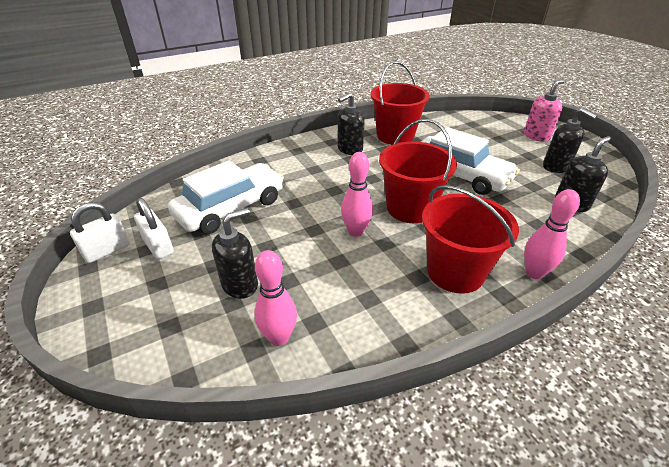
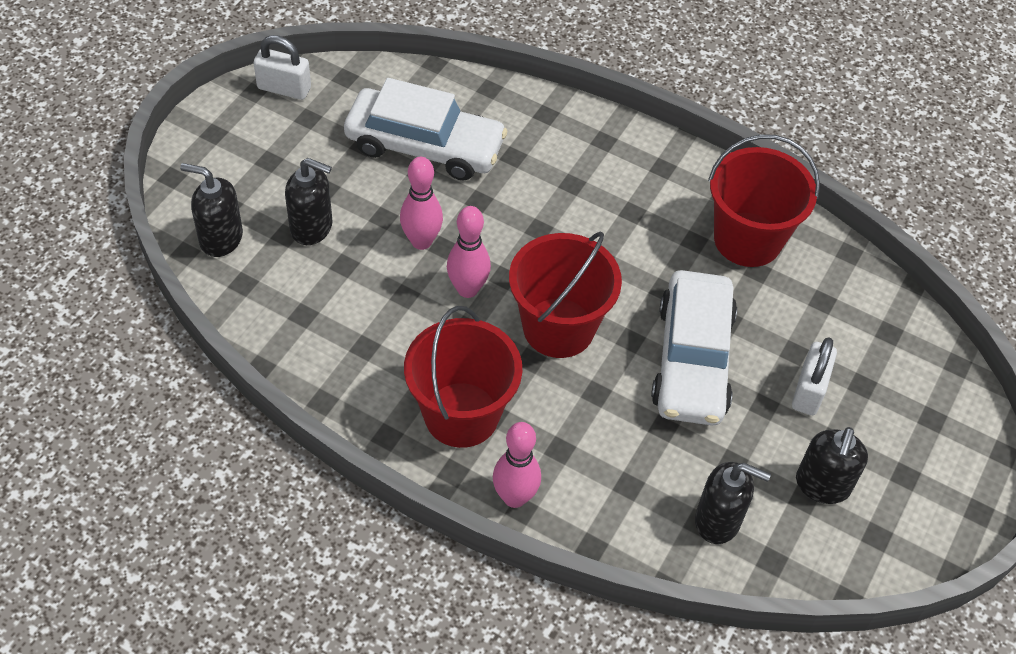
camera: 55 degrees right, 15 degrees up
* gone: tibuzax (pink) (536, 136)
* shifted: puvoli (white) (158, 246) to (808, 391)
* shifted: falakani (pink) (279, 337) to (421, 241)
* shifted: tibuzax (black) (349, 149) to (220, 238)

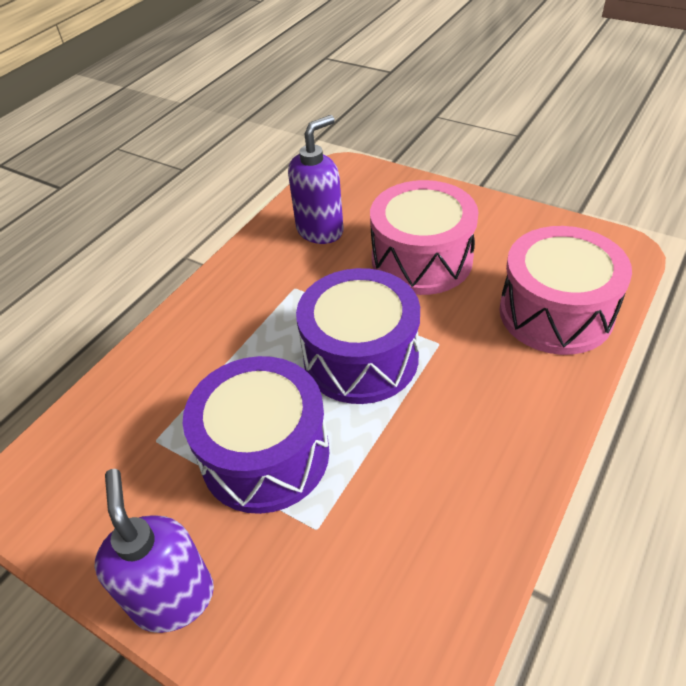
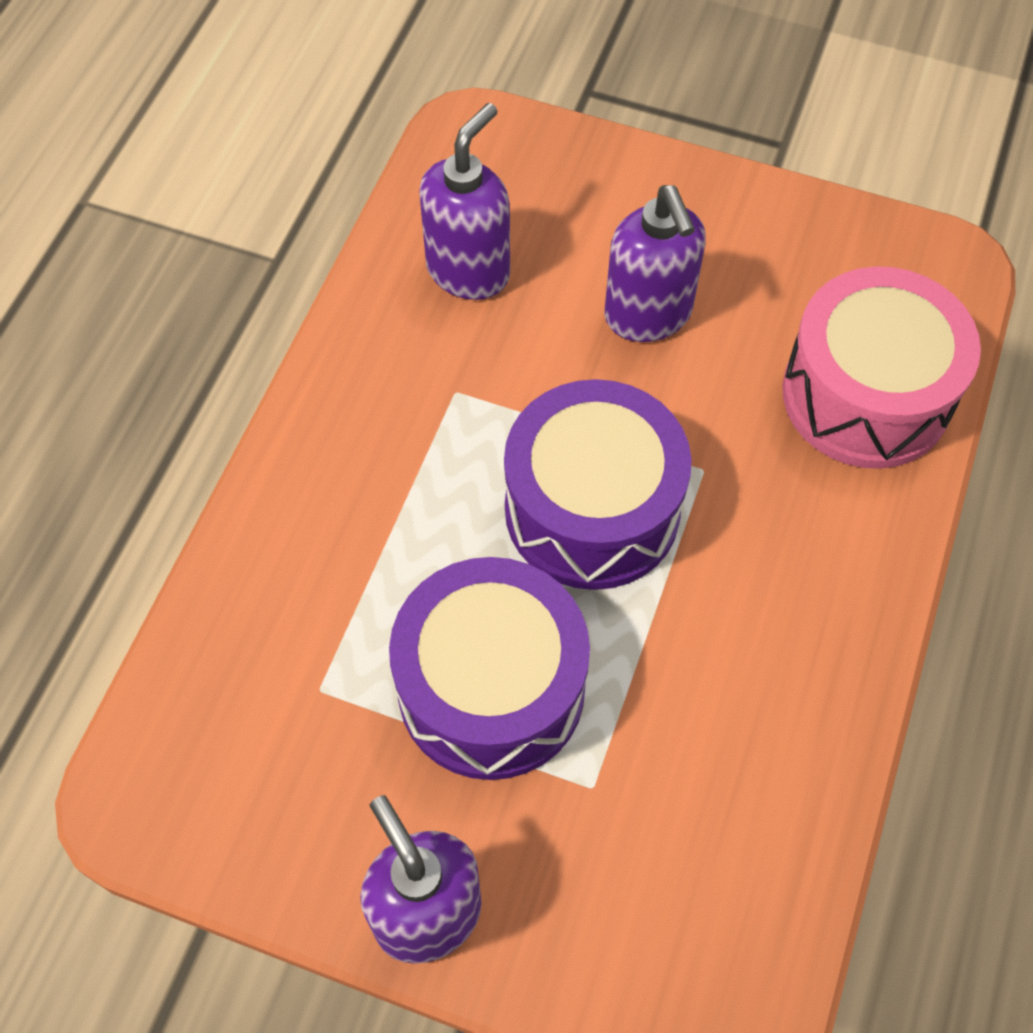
camera: 15 degrees left, 15 degrees up
* swapped: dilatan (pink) (421, 260) to tibuzax (purple) (648, 315)

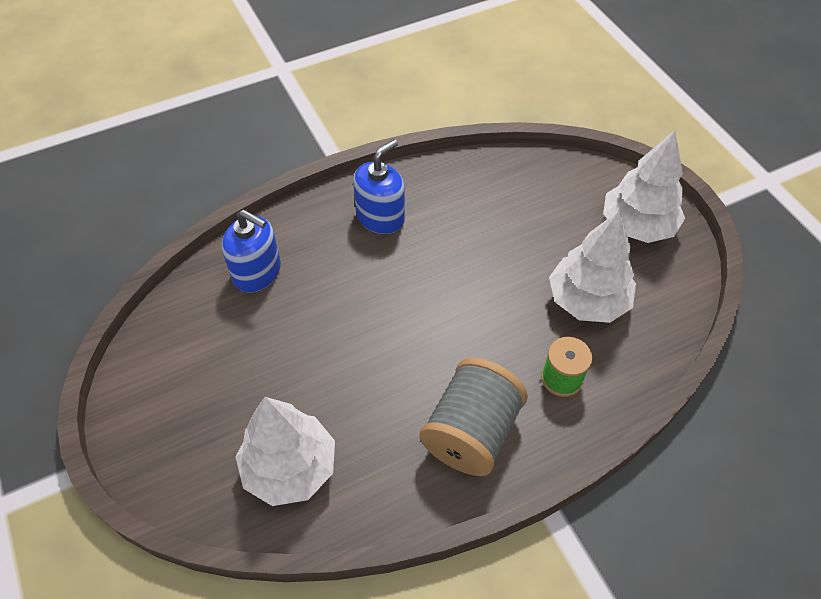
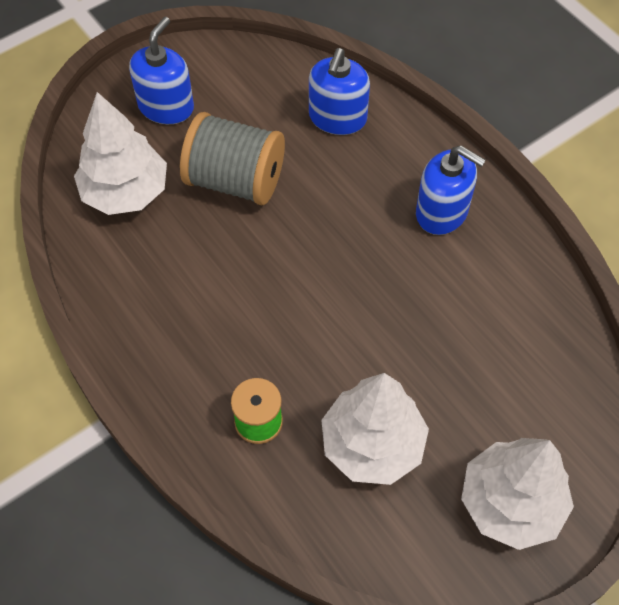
camera: 80 degrees right, 5 degrees up
* new: tibuzax (blue) (166, 106)
* shifted: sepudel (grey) (471, 432) to (235, 180)

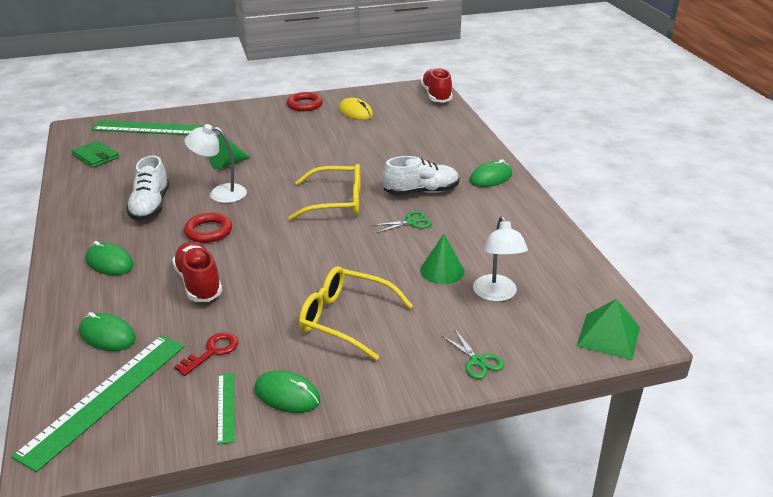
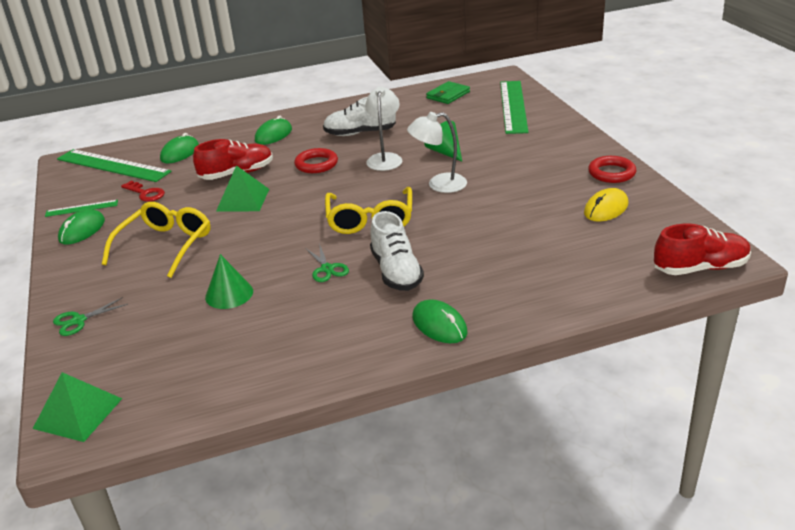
camera: 90 degrees right, 0 degrees up
* new: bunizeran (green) (243, 200)
* shifted: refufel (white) (496, 294) to (439, 184)

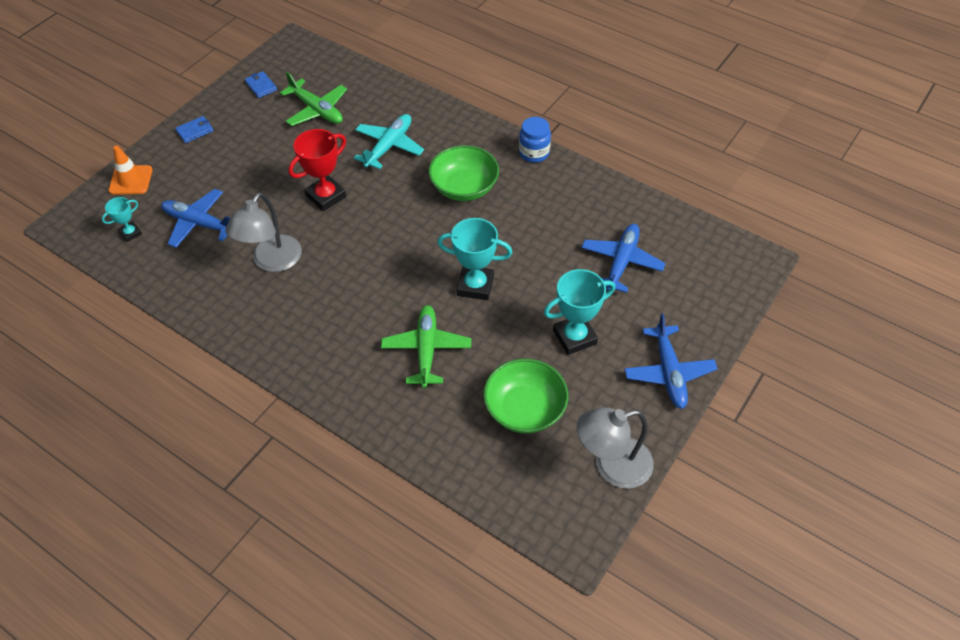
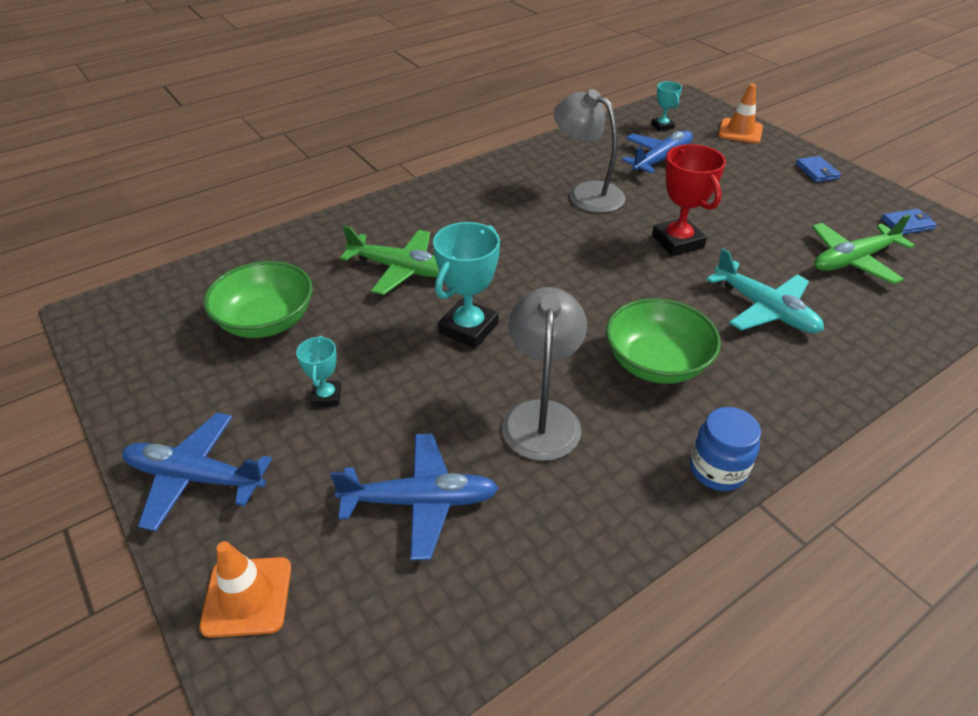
camera: 110 degrees right, 10 degrees down
* new: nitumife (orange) (247, 596)
* shifted: refufel (grey) (612, 466) to (541, 416)
* rotated: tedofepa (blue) (621, 262) = (420, 501) 45 degrees counterclockwise
* scaled: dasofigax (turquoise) (574, 337) = (326, 396) x0.55

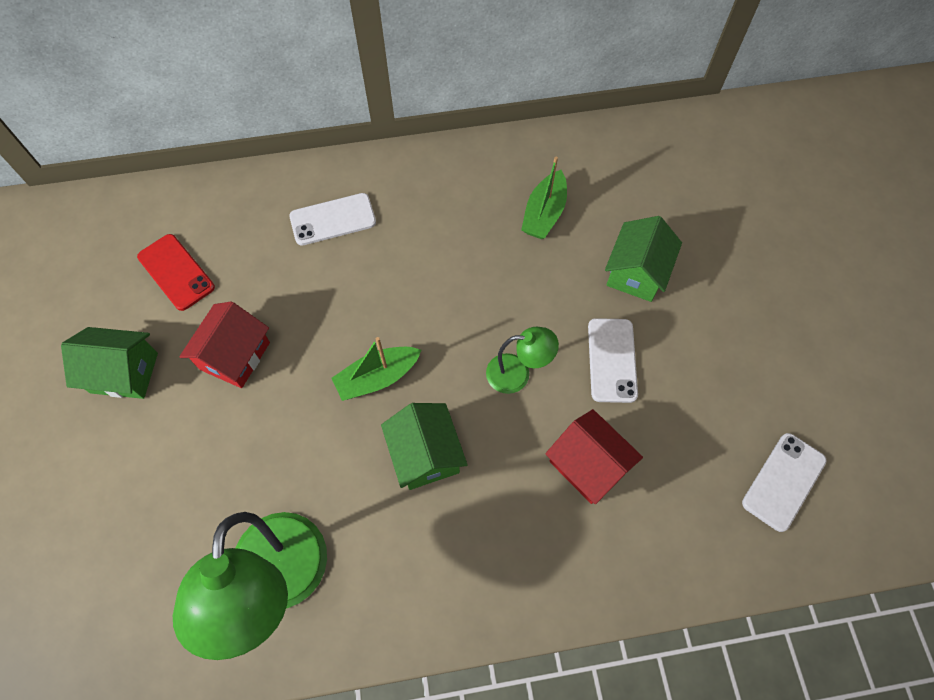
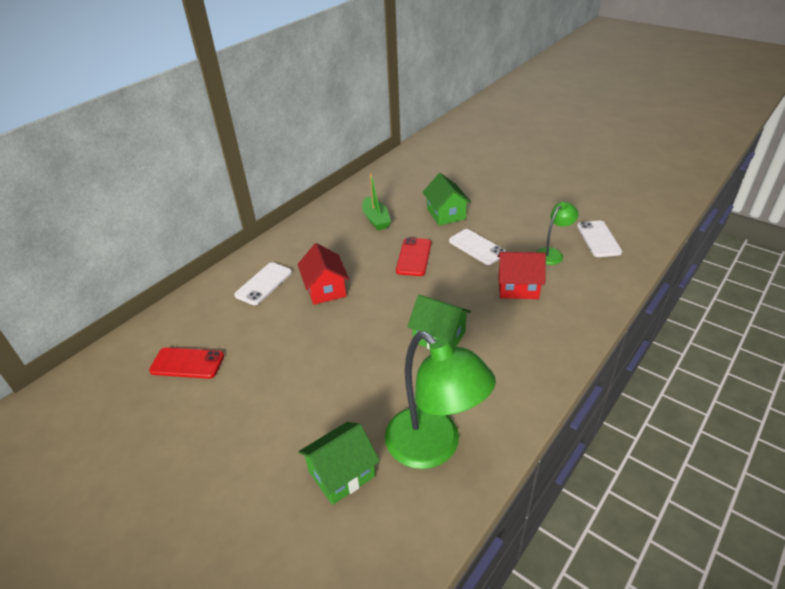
camera: 40 degrees left, 25 degrees down
* gone: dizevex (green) (377, 377)
* new: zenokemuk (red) (414, 257)
* shifted: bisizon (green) (124, 373) to (341, 474)
* shifted: bisizon (red) (235, 356) to (325, 289)
* shifted: refufel (green) (517, 373) to (552, 253)

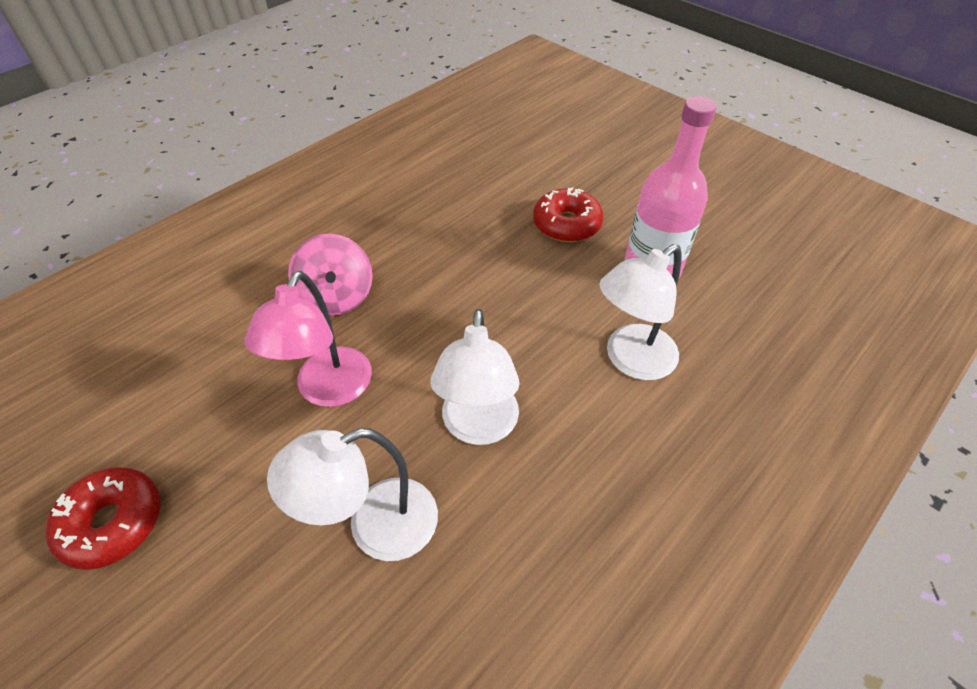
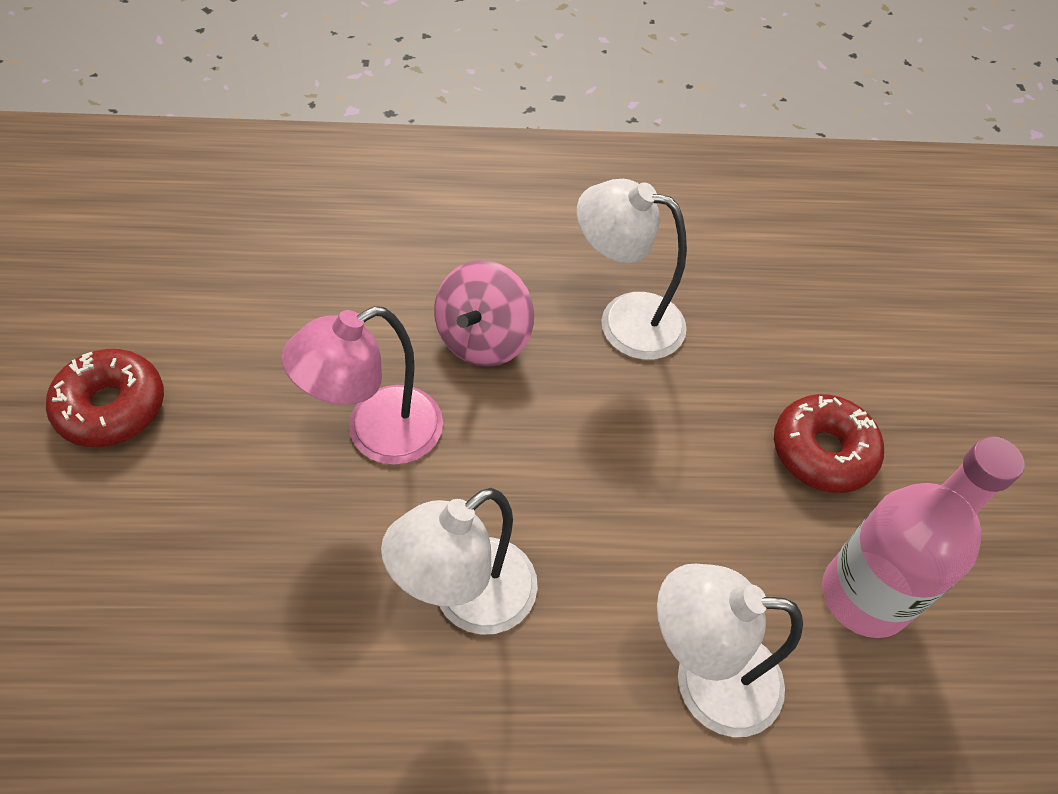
camera: 40 degrees right, 5 degrees up
* shifted: refufel (white) (375, 526) to (624, 320)

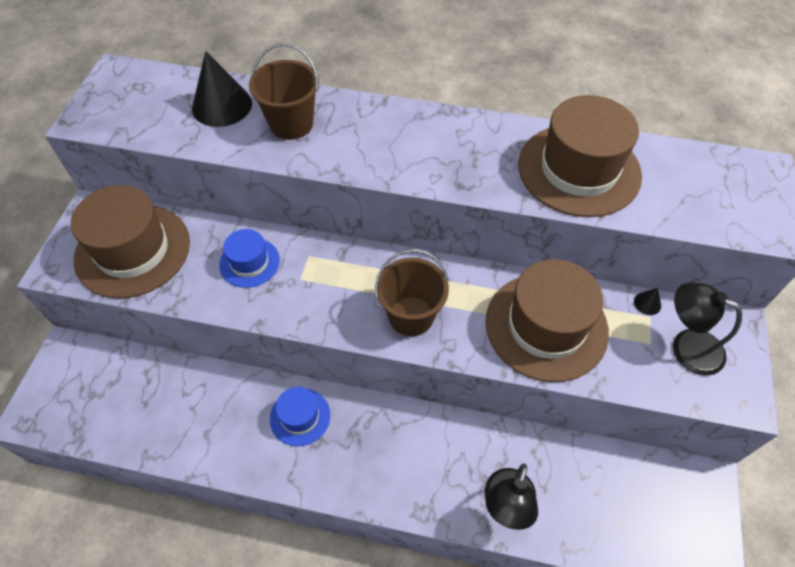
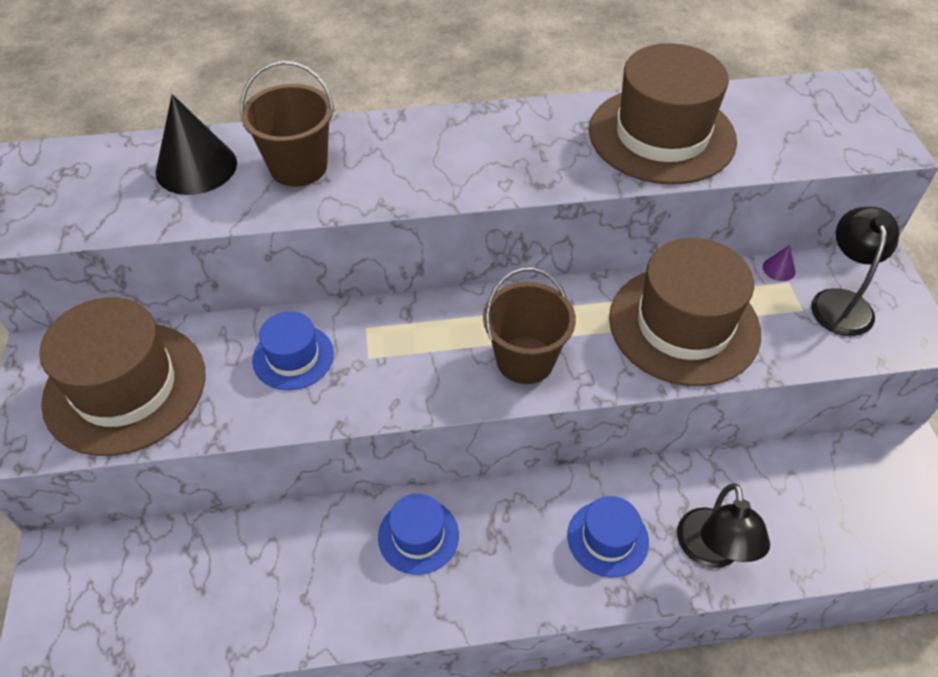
camera: 20 degrees left, 5 degrees down
* new: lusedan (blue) (607, 538)
* repainted: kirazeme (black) (647, 303) to kirazeme (purple) (779, 269)
* rotated: refufel (black) (686, 346) = (841, 302) 90 degrees clockwise

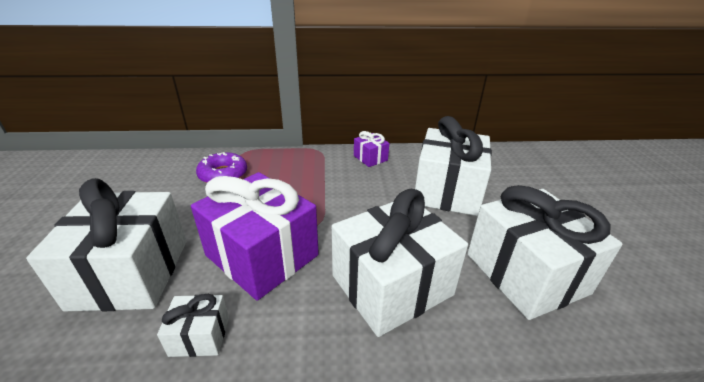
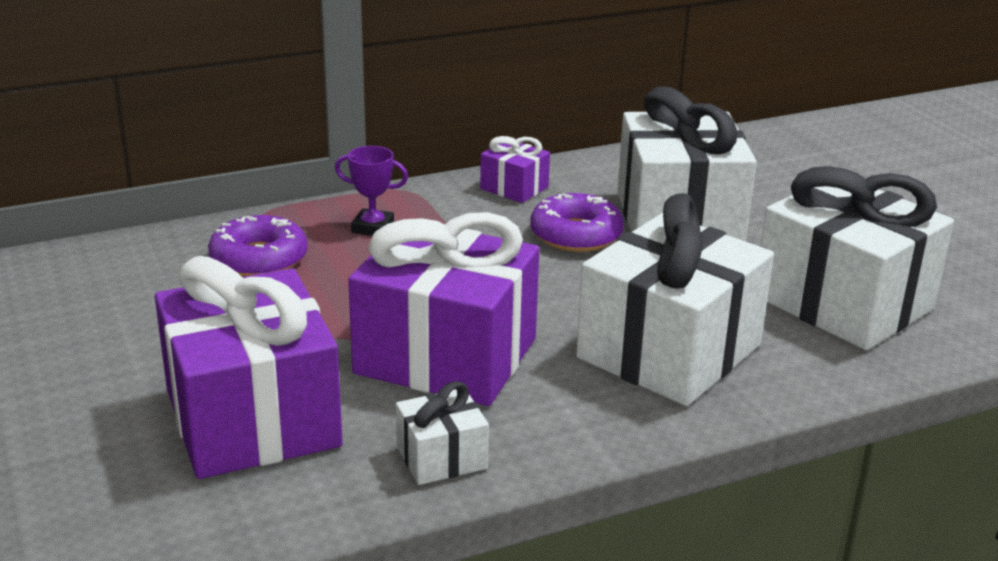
camera: 20 degrees left, 5 degrees down
* new: dasofigax (purple) (373, 227)
* new: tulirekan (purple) (576, 235)
* repainted: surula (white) (131, 273) to surula (purple) (252, 418)

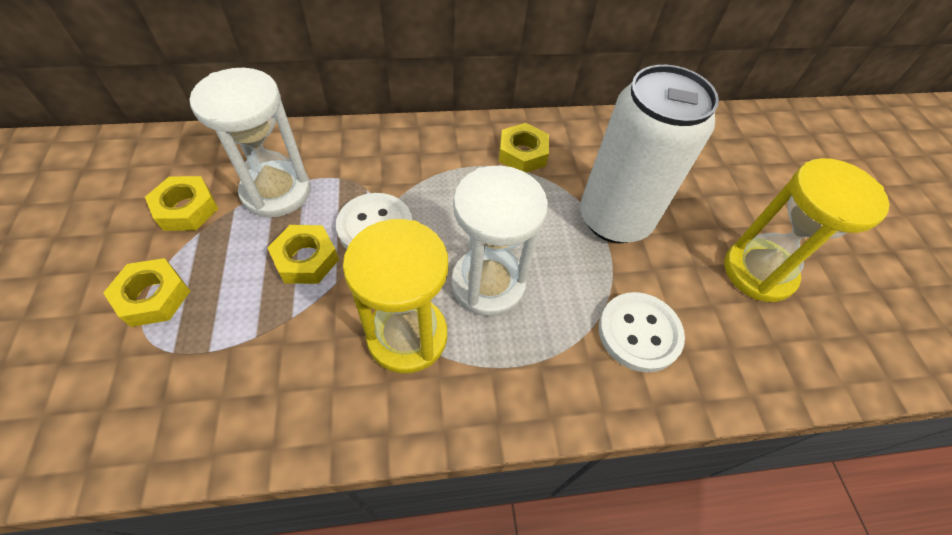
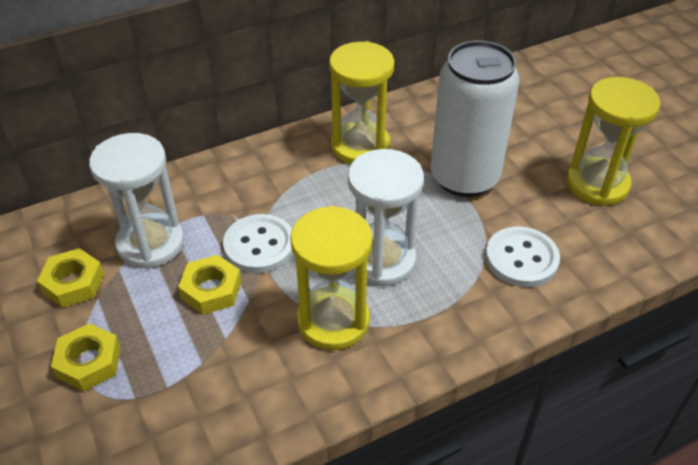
camera: 15 degrees left, 10 degrees down
* swapped: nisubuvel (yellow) (522, 154) to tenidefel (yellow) (360, 146)

